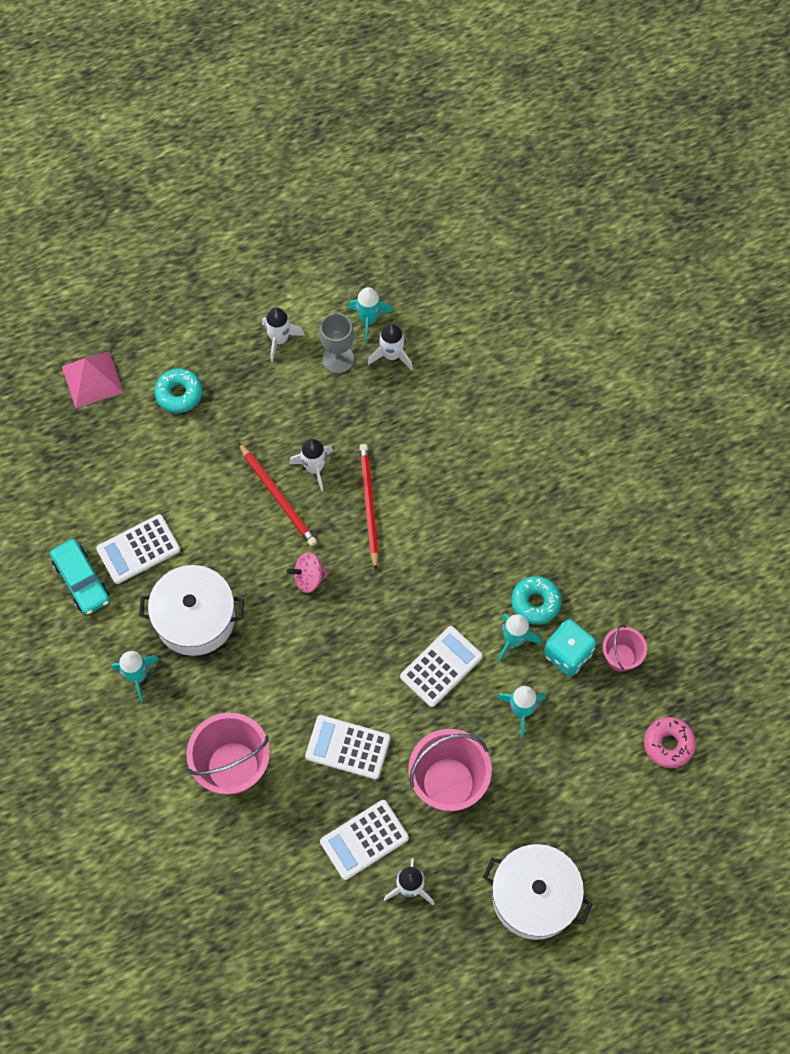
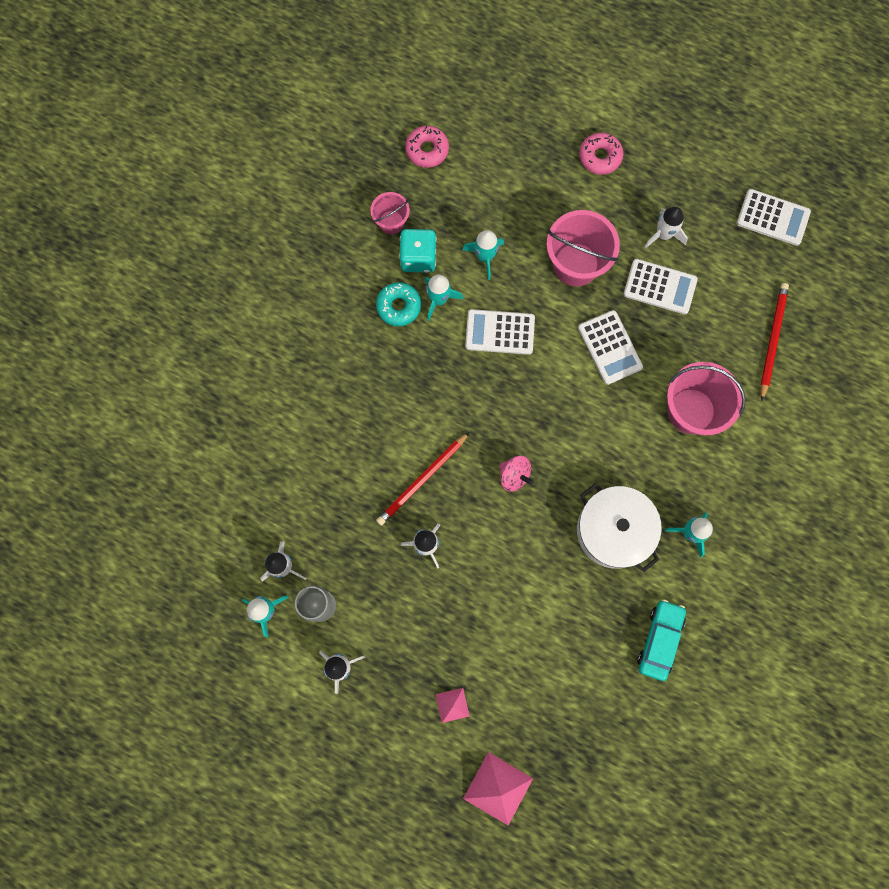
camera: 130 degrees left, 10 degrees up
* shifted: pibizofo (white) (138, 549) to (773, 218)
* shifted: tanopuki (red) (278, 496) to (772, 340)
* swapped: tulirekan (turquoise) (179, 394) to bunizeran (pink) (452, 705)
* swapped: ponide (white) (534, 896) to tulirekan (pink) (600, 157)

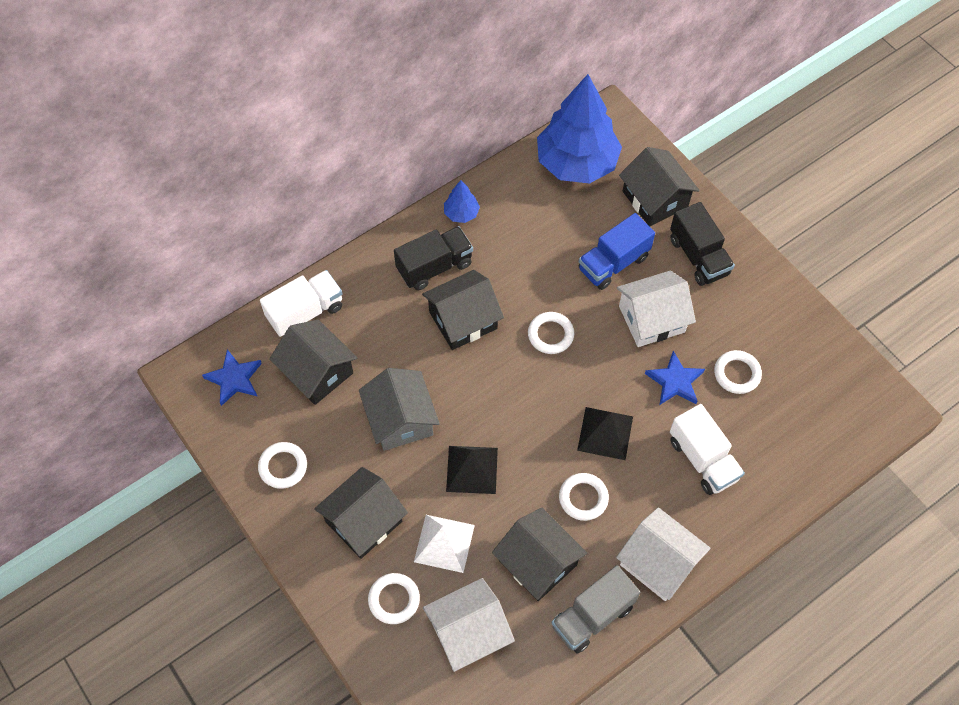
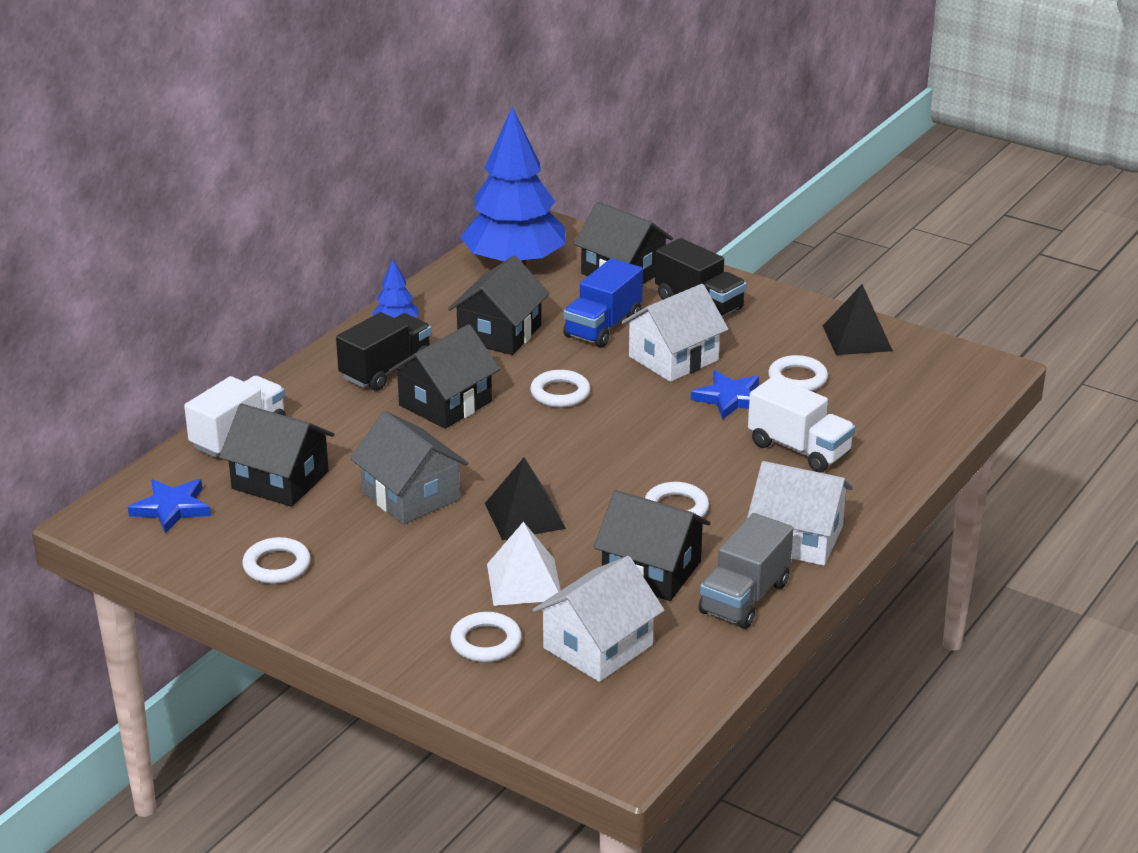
camera: 20 degrees left, 30 degrees down
* shifted: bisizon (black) (364, 521) to (499, 333)
* shifted: bunizeran (black) (605, 433) to (857, 338)

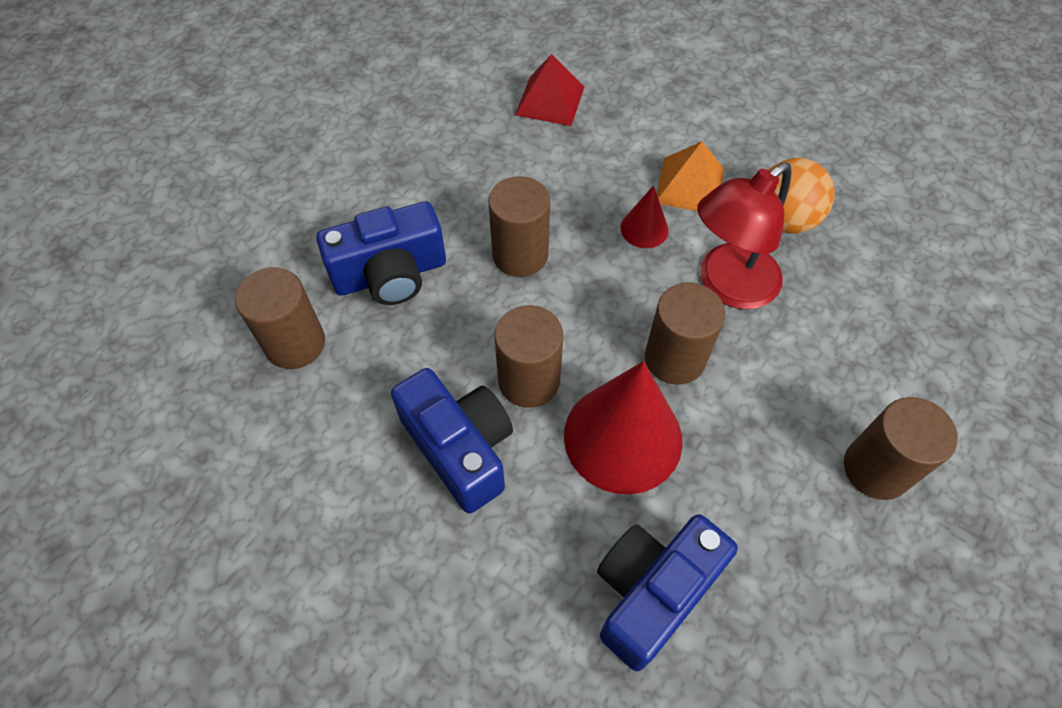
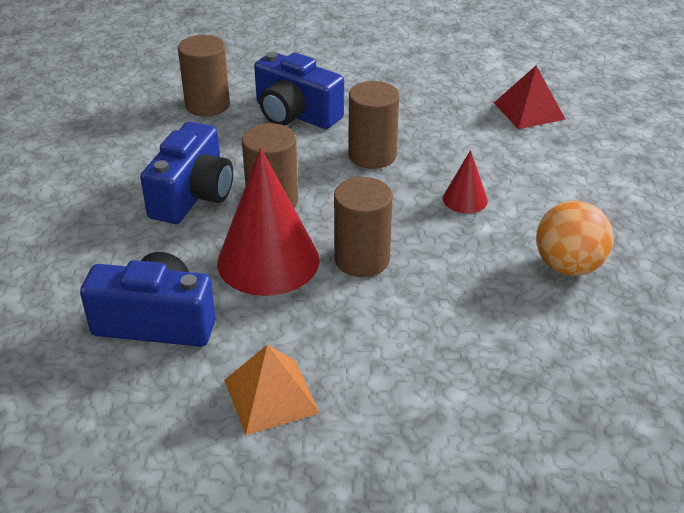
camera: 55 degrees right, 20 degrees down
* gone: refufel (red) (727, 286)
* gone: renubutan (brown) (876, 469)
* shifted: bunizeran (orange) (689, 185) to (271, 396)

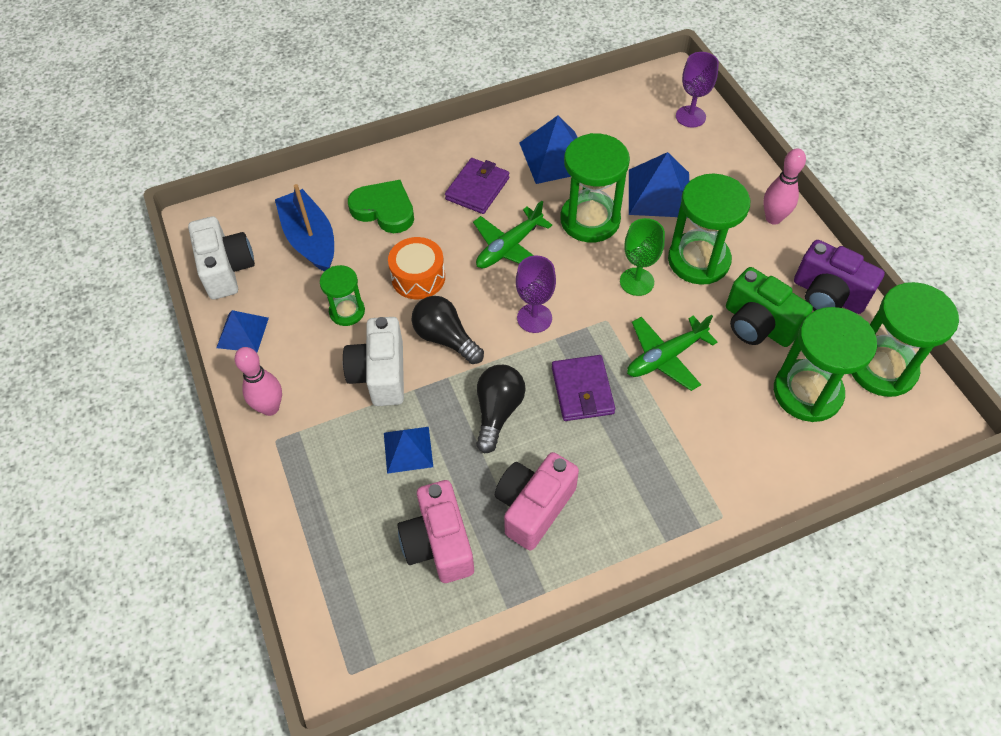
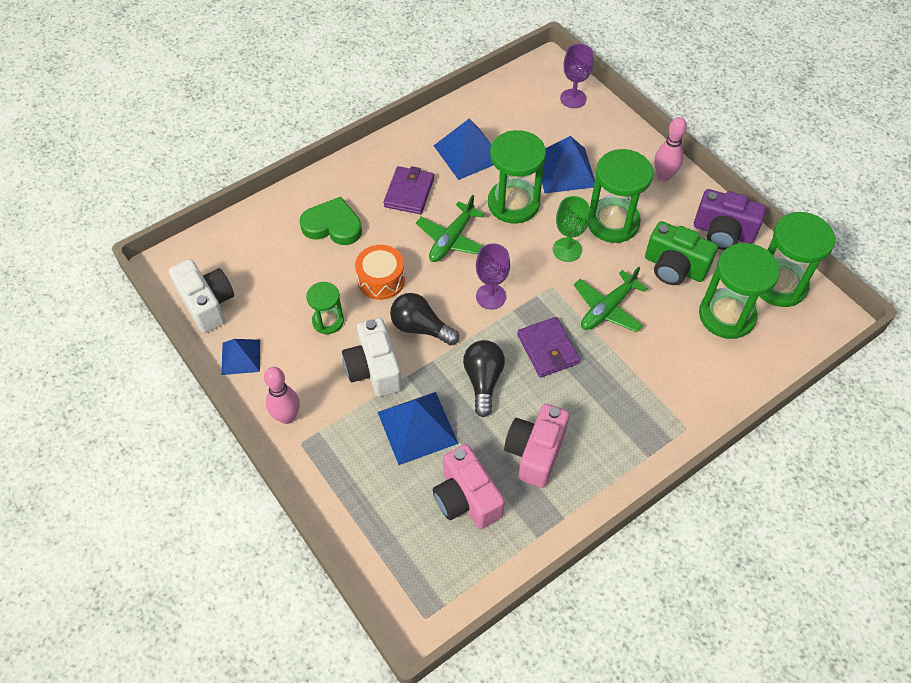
camera: 15 degrees left, 0 degrees up
* gone: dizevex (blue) (310, 240)
* scaled: bunizeran (blue) (408, 449) = (417, 427) x1.60

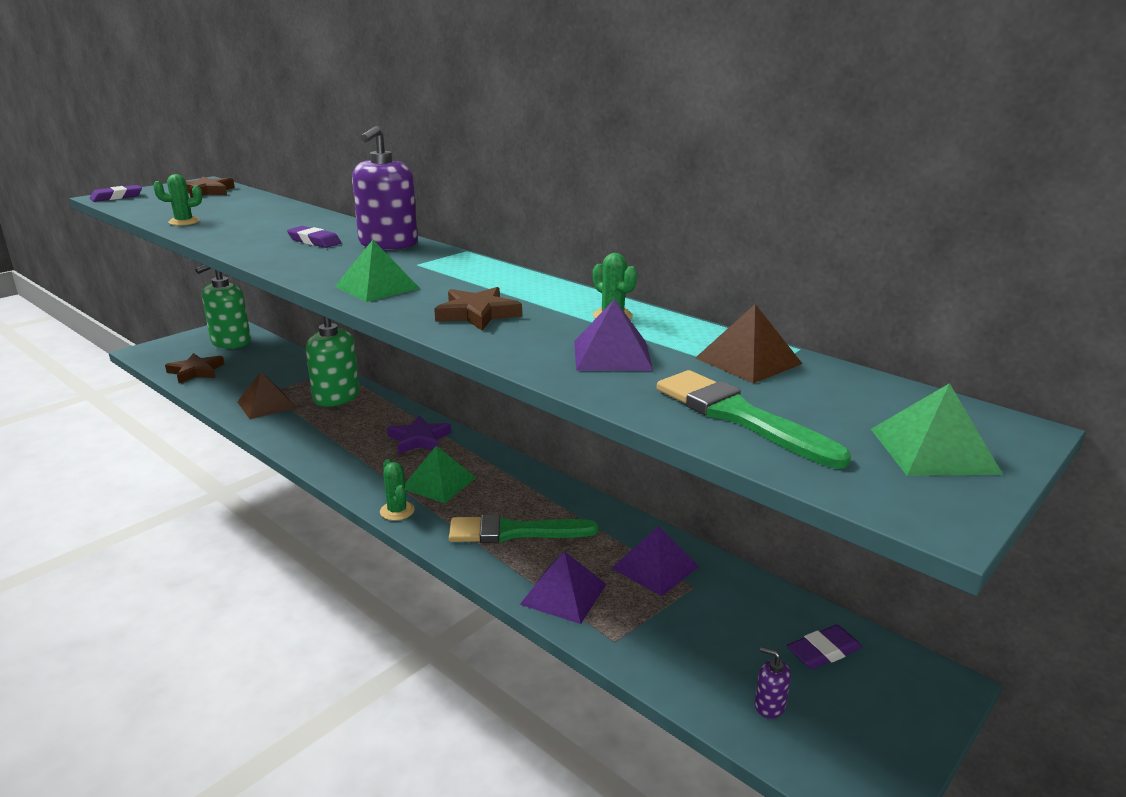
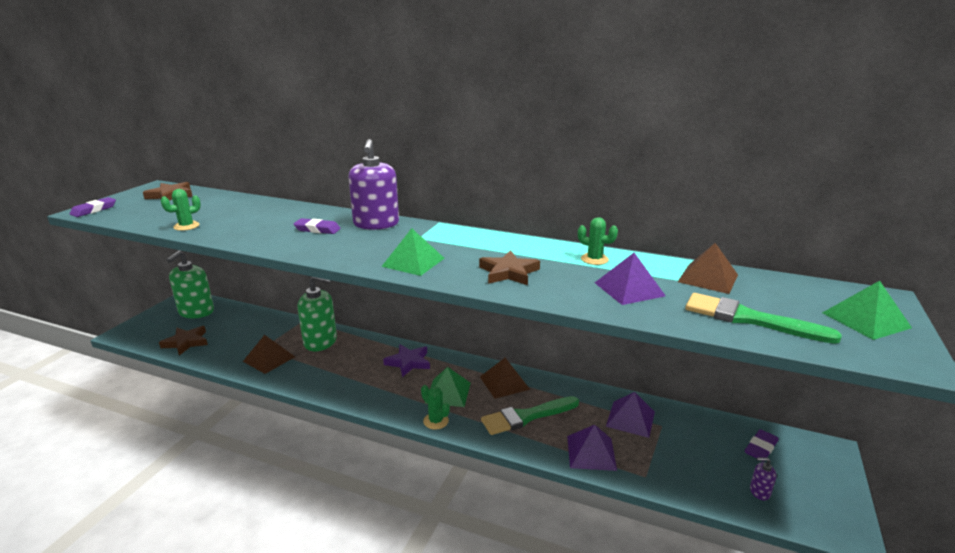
camera: 20 degrees left, 0 degrees up
* new: bunizeran (brown) (504, 383)

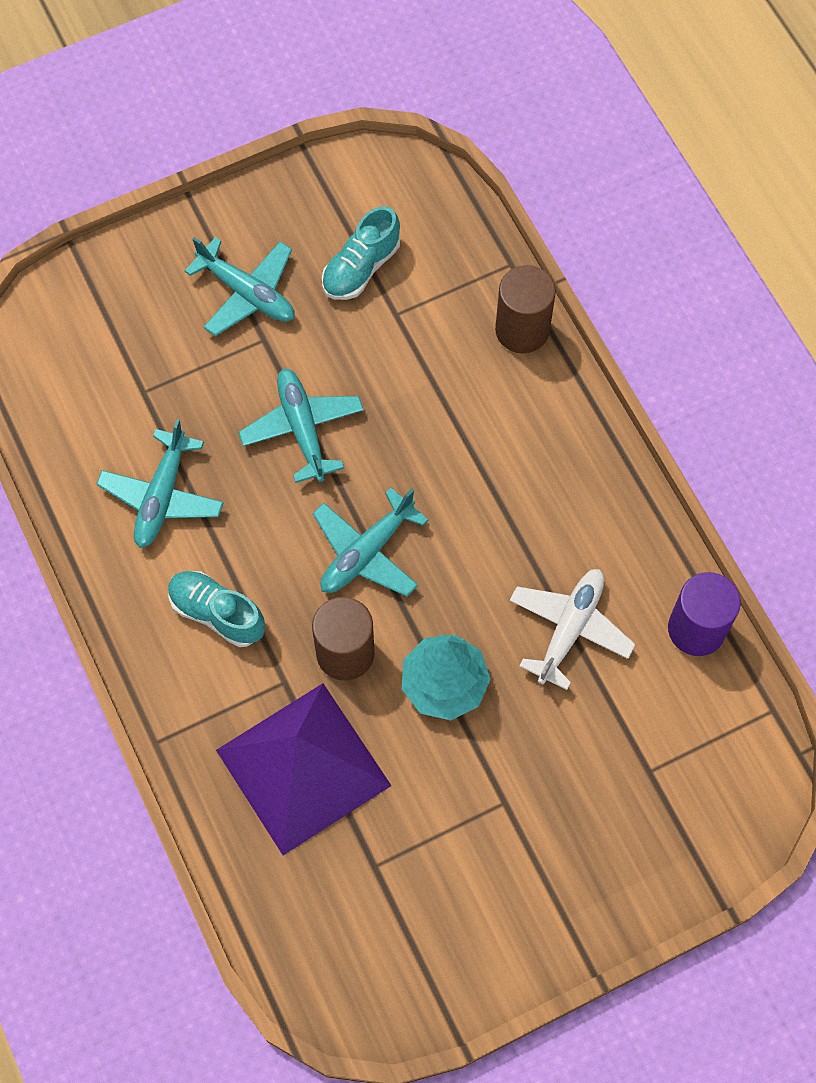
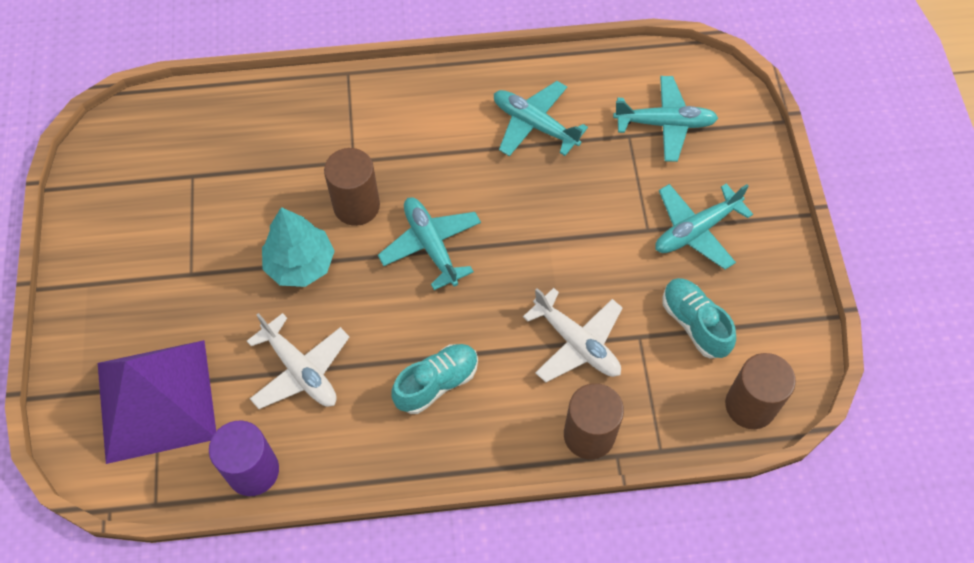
camera: 110 degrees right, 5 degrees down
* new: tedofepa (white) (577, 343)
* new: renubutan (brown) (750, 405)
* shifted: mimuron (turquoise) (217, 613) to (437, 383)
* shifted: bunizeran (purple) (303, 767) to (156, 400)
* shifted: tedofepa (turquoise) (302, 428) to (665, 124)

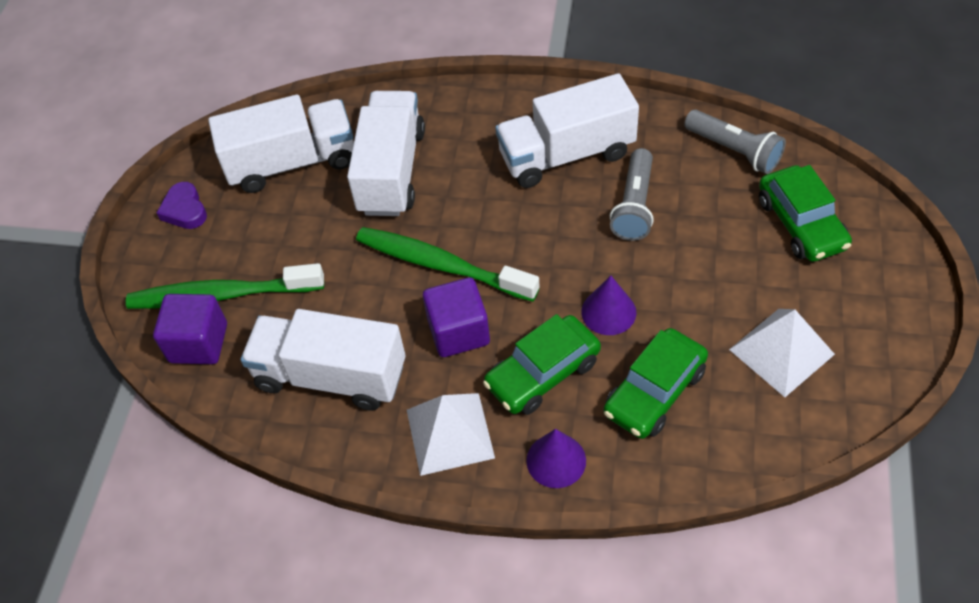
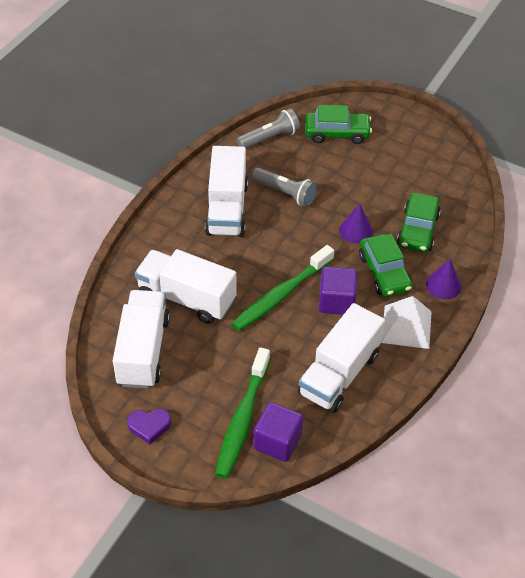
camera: 75 degrees left, 5 degrees down
* gone: bunizeran (white) (781, 351)
* rotated: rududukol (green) (655, 392) = (418, 230) 45 degrees clockwise

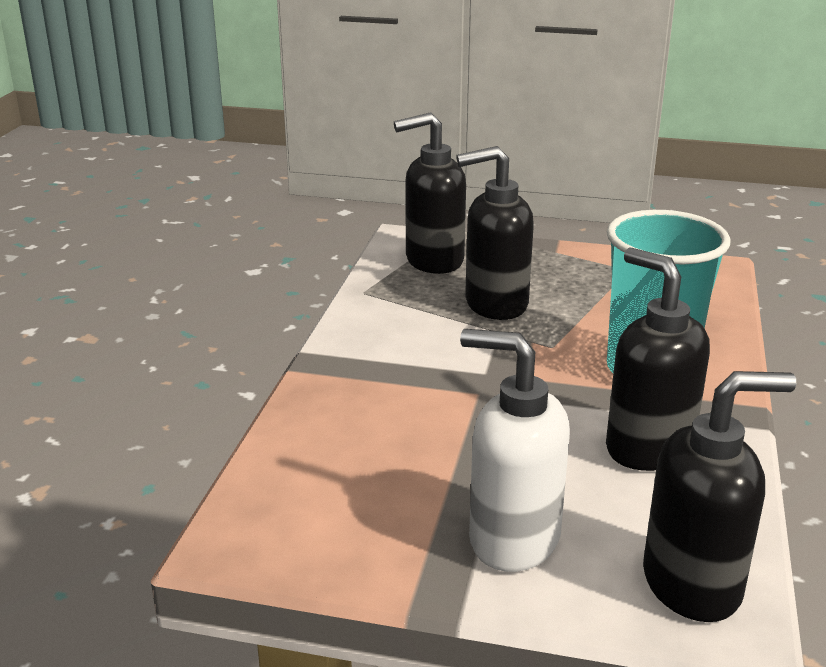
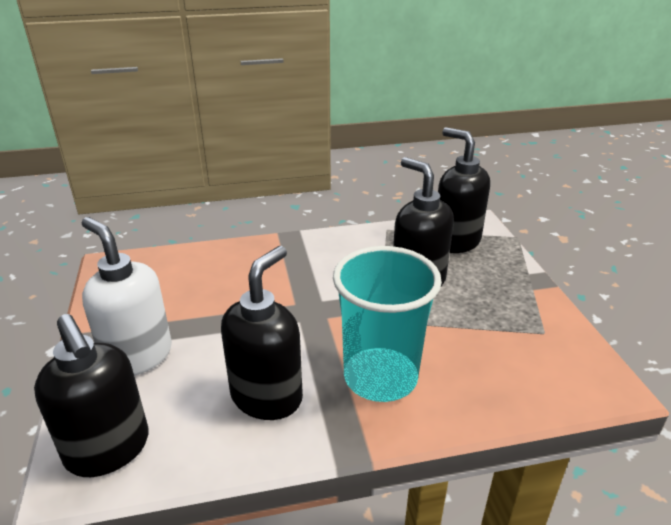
camera: 65 degrees right, 5 degrees up
* rotated: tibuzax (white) (512, 539) = (138, 356) 45 degrees counterclockwise

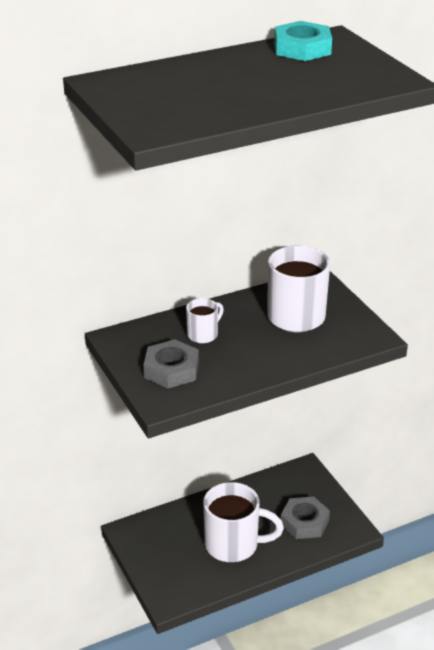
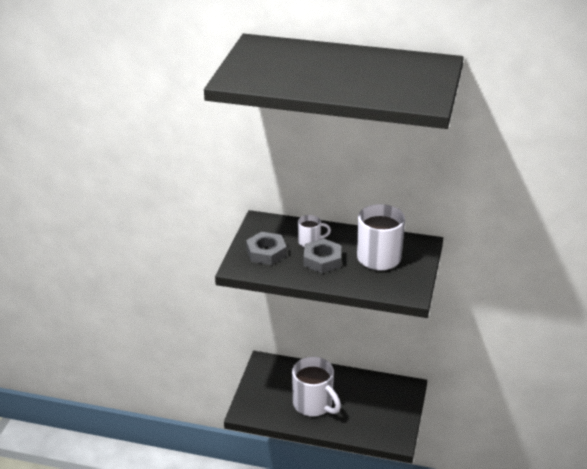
camera: 40 degrees right, 0 degrees up
* gone: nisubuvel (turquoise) (302, 48)
* shifted: nisubuvel (grey) (304, 522) to (322, 260)

